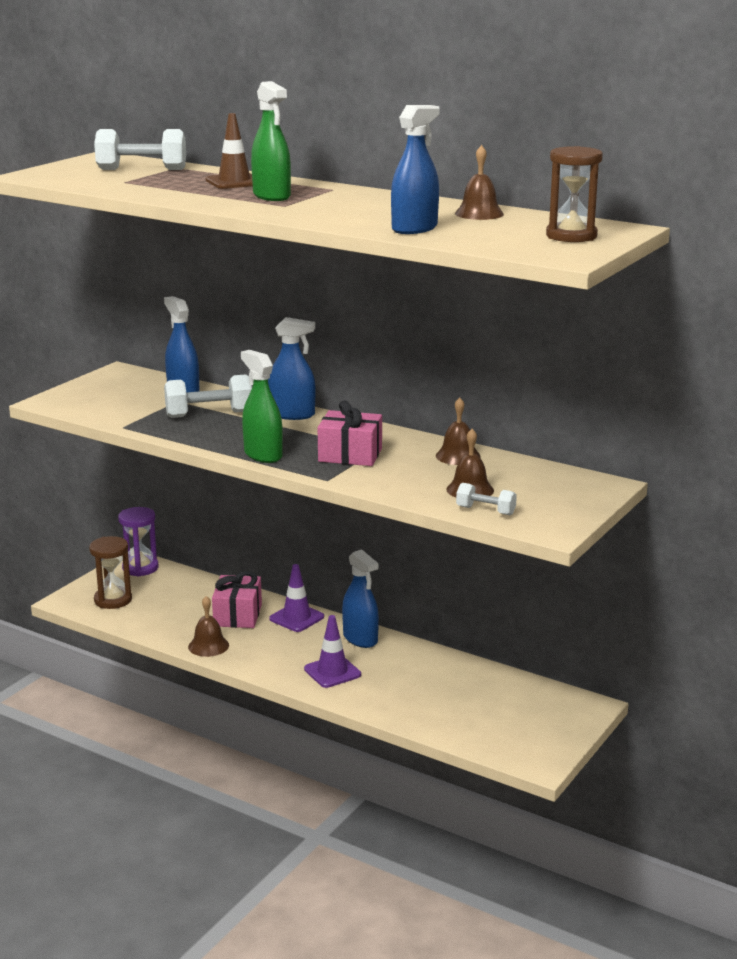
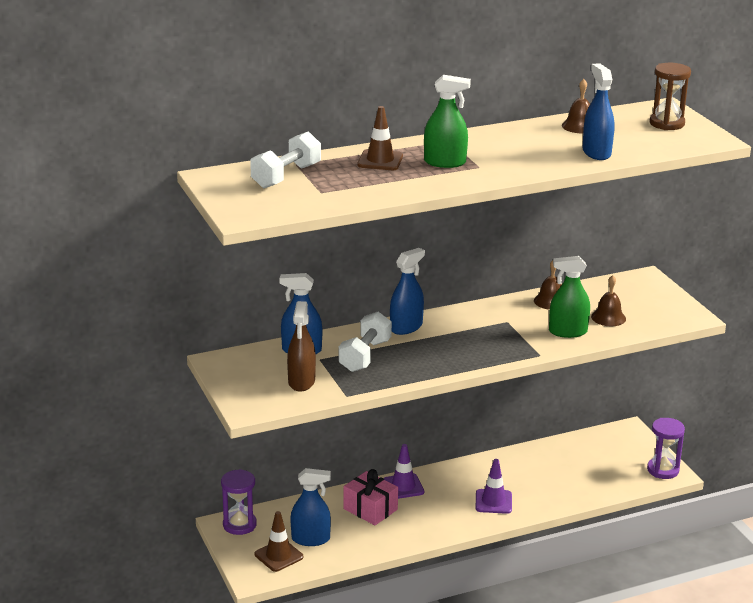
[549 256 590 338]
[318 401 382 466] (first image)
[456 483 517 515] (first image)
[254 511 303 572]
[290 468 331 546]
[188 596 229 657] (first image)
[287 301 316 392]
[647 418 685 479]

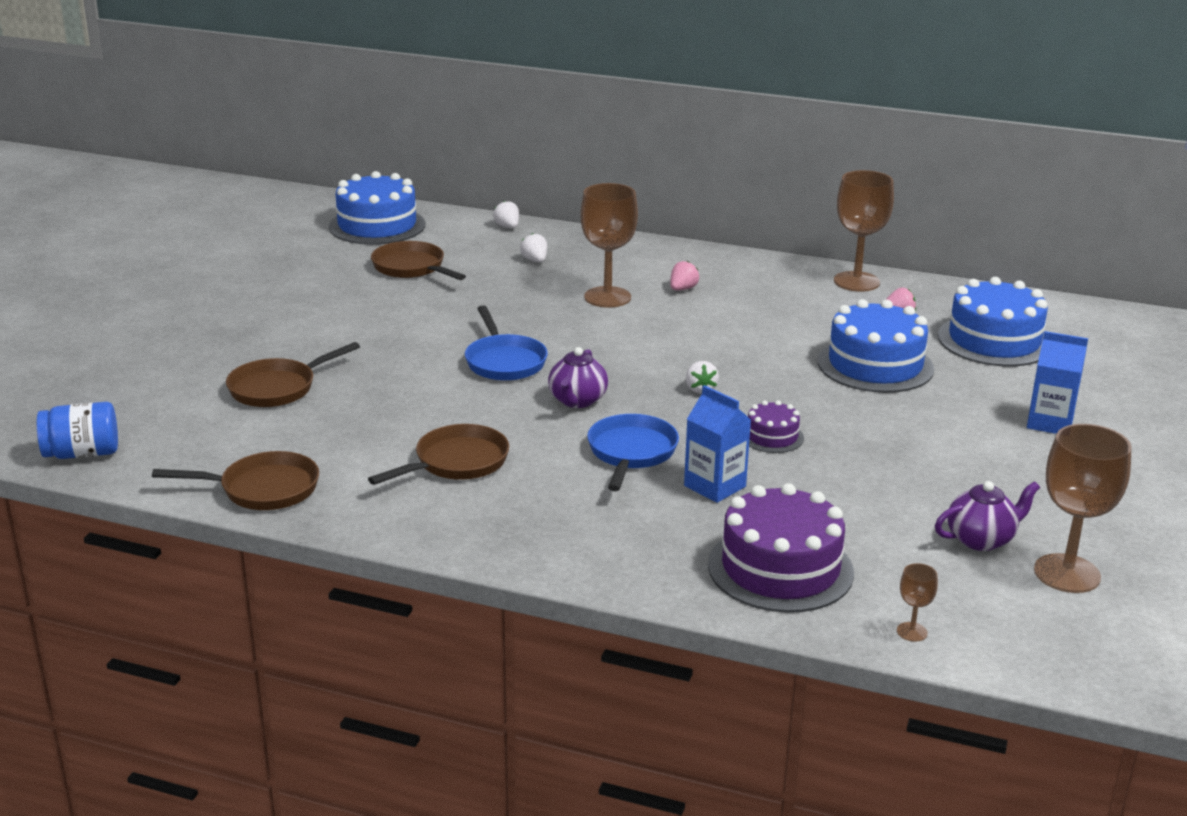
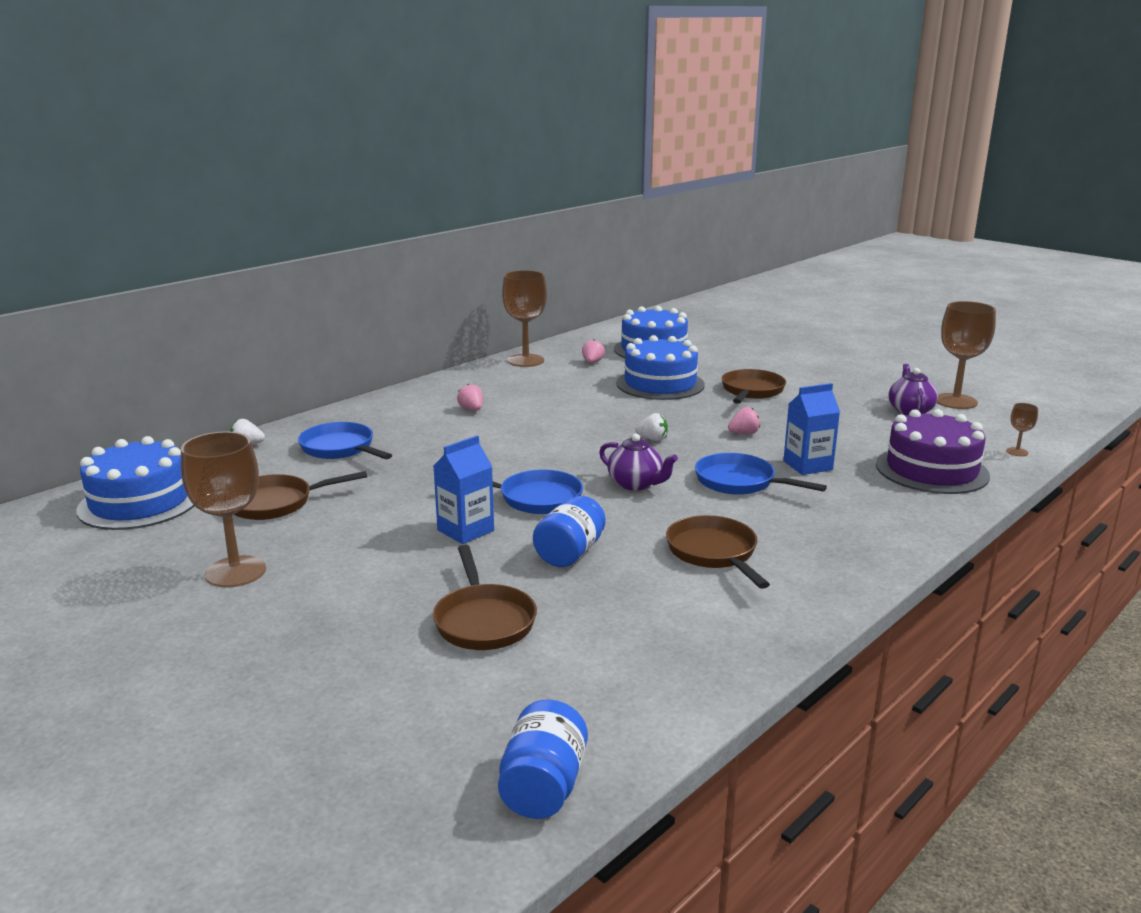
[181 431 266 588]
[298 422 392 459]
[433 435 494 544]
[728 407 760 434]
[722 369 786 404]
[533 496 606 567]

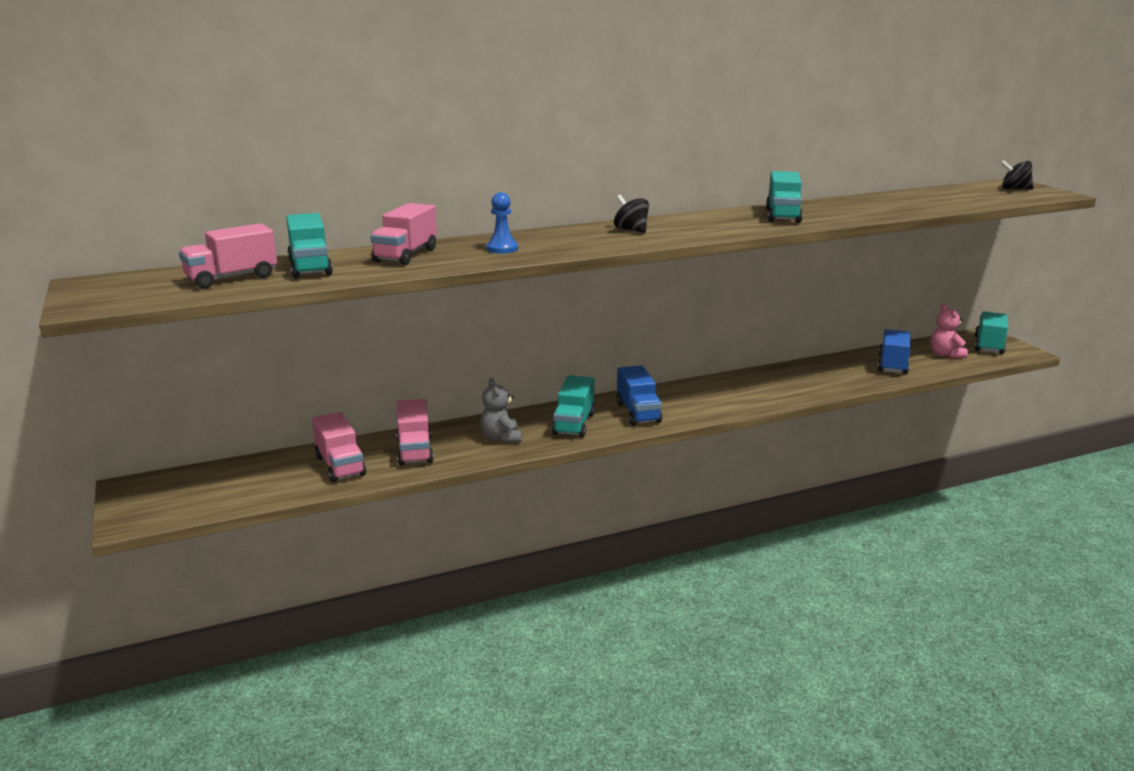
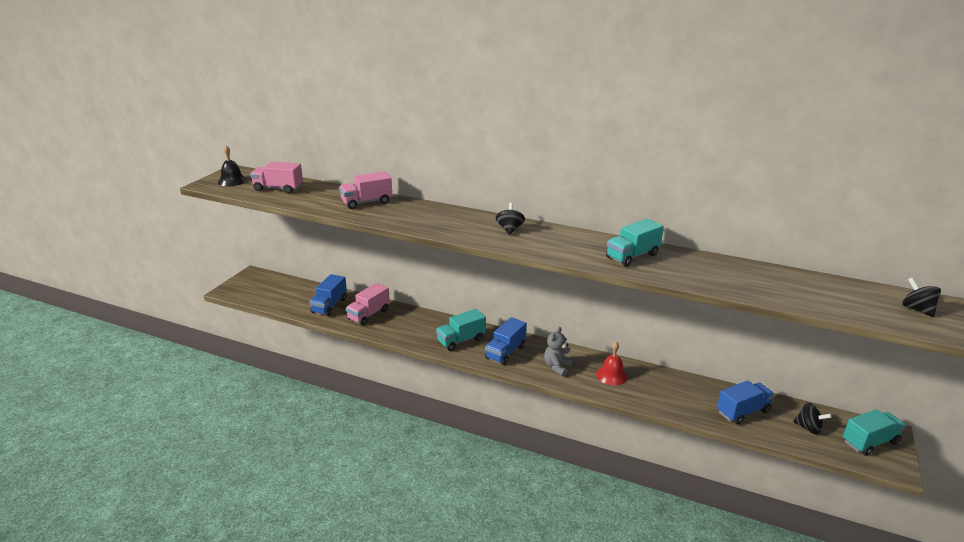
[486 192 518 254] (first image)
[286 213 333 278] (first image)
[793 403 832 435]
[544 327 573 377]
[309 274 347 316]
[218 146 247 186]
[596 341 628 386]

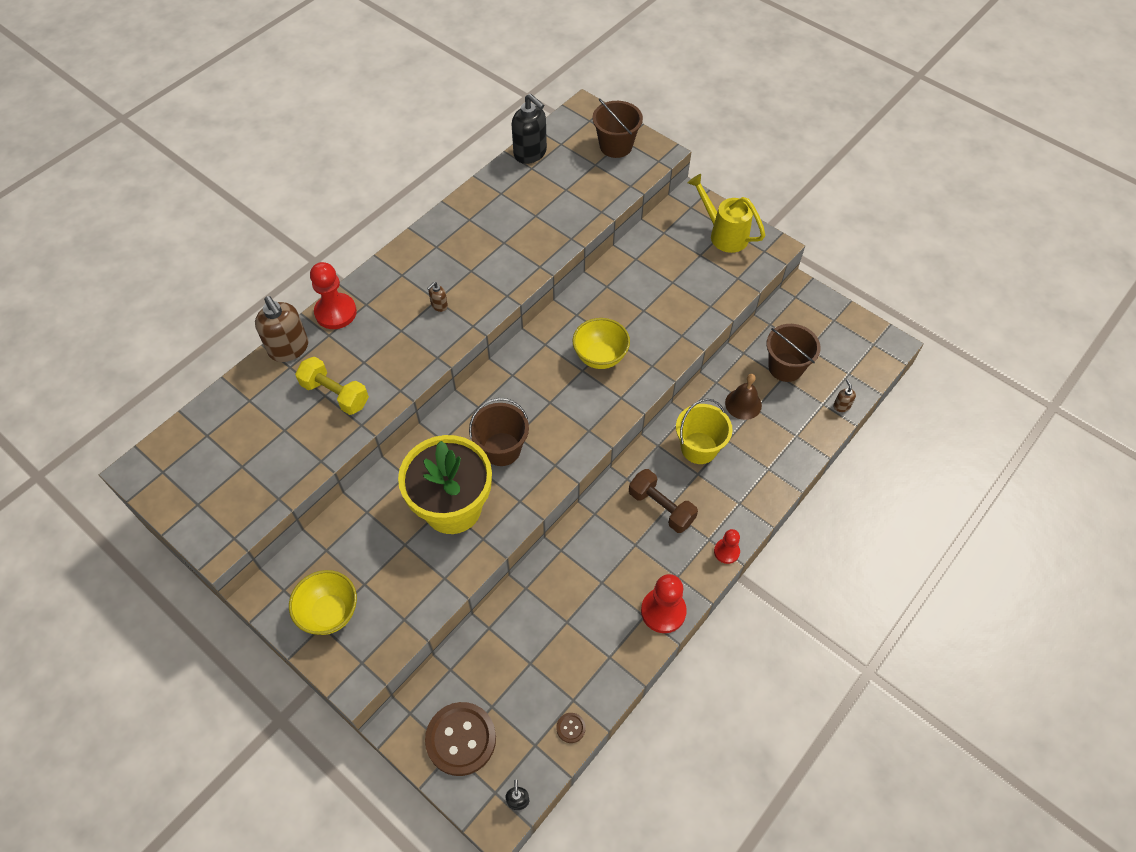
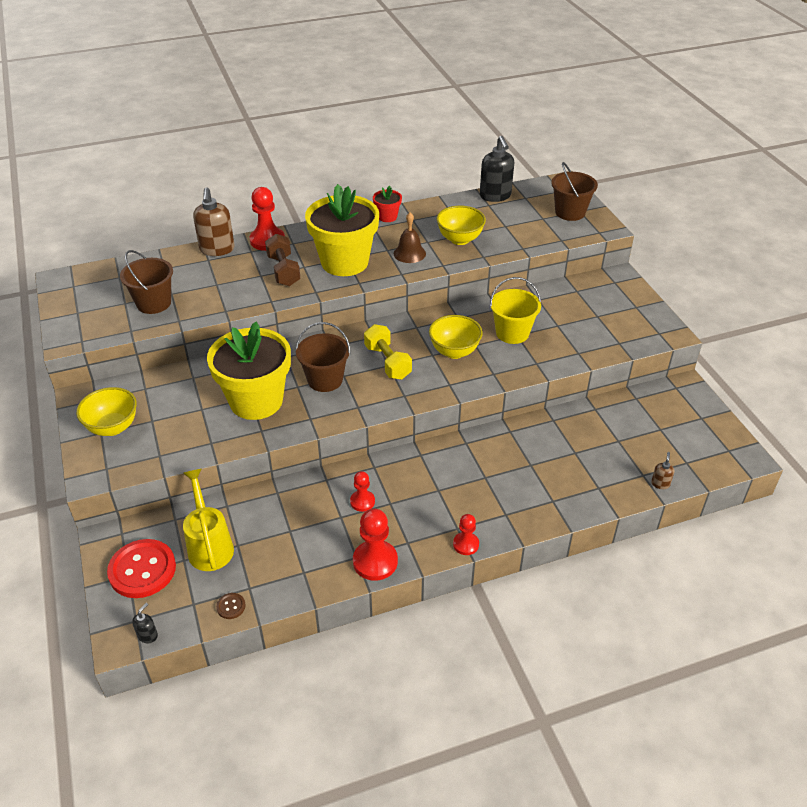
[183 469 234 571]
[305 184 379 276]
[120 250 173 314]
[364 324 412 379]
[394 212 426 263]
[490 277 541 344]
[265 234 301 286]
[107 539 176 598]
[373 185 402 222]
[437 206 486 245]
[350 471 375 512]

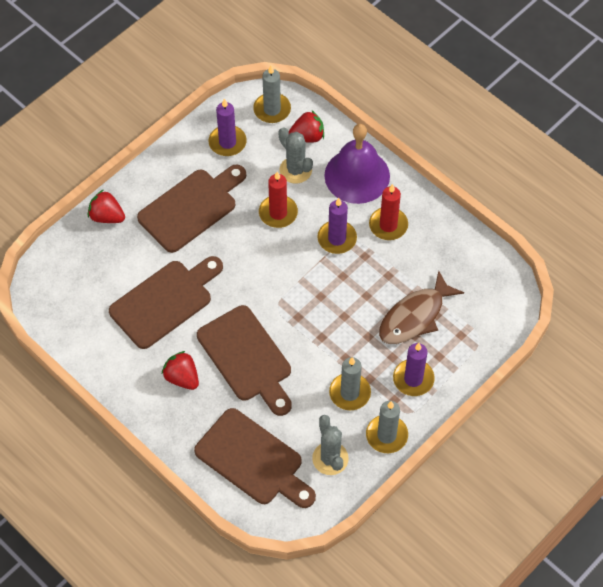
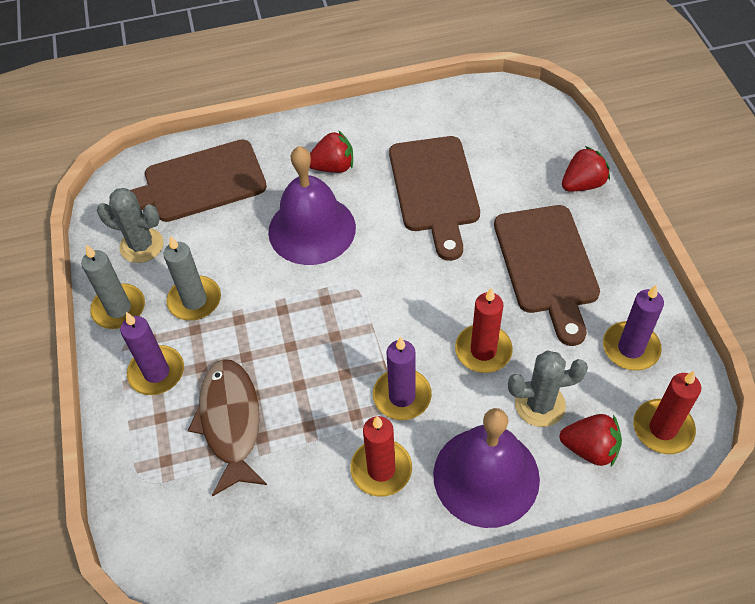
[633 371 701 454]
[560 414 622 466]
[268 146 356 265]

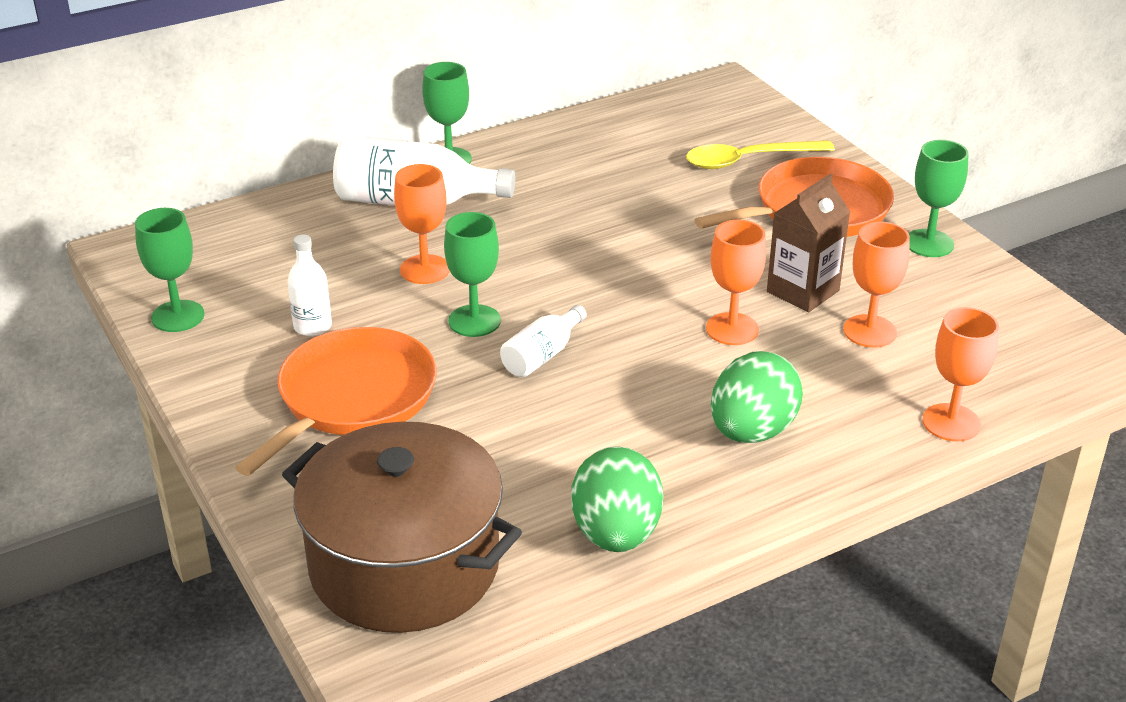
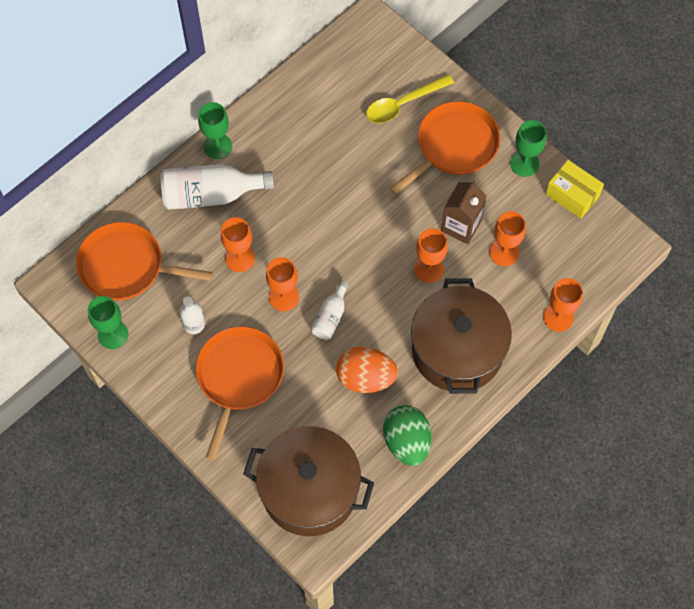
[266 257 299 311]
[411 278 512 394]
[545 160 604 219]
[76 222 213 300]
[336 347 398 393]

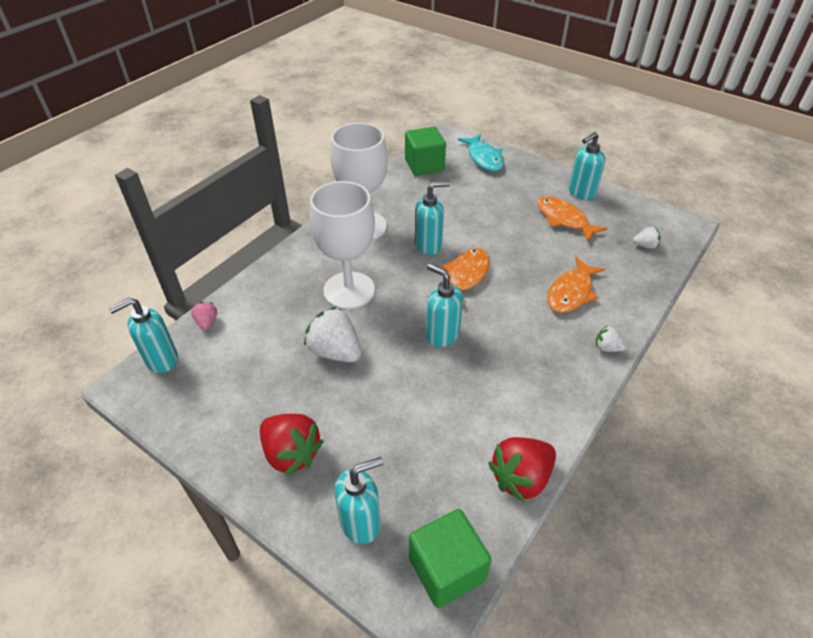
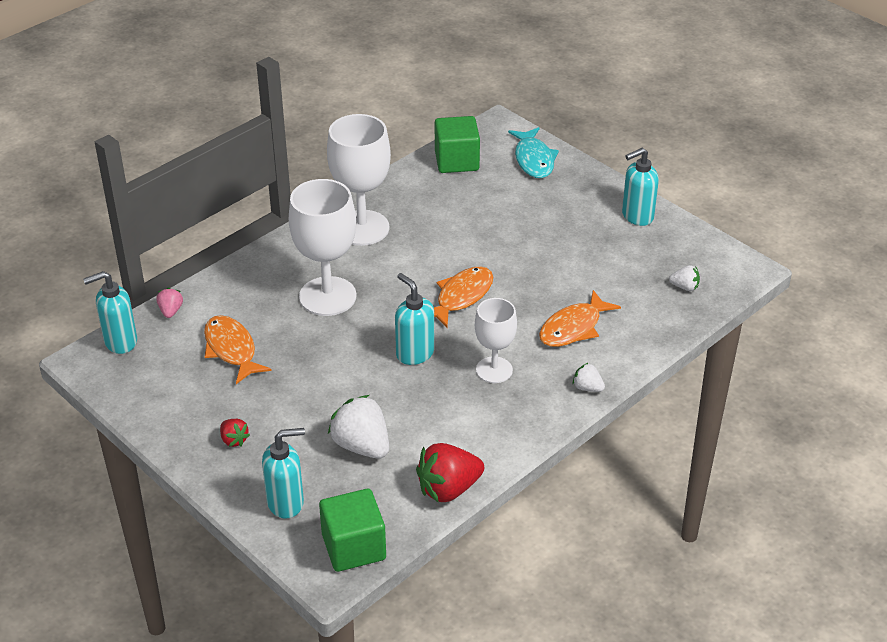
[415 181 450 255] (first image)
[204 315 272 384]
[328 395 389 459]
[220 419 250 447]
[475 298 517 383]

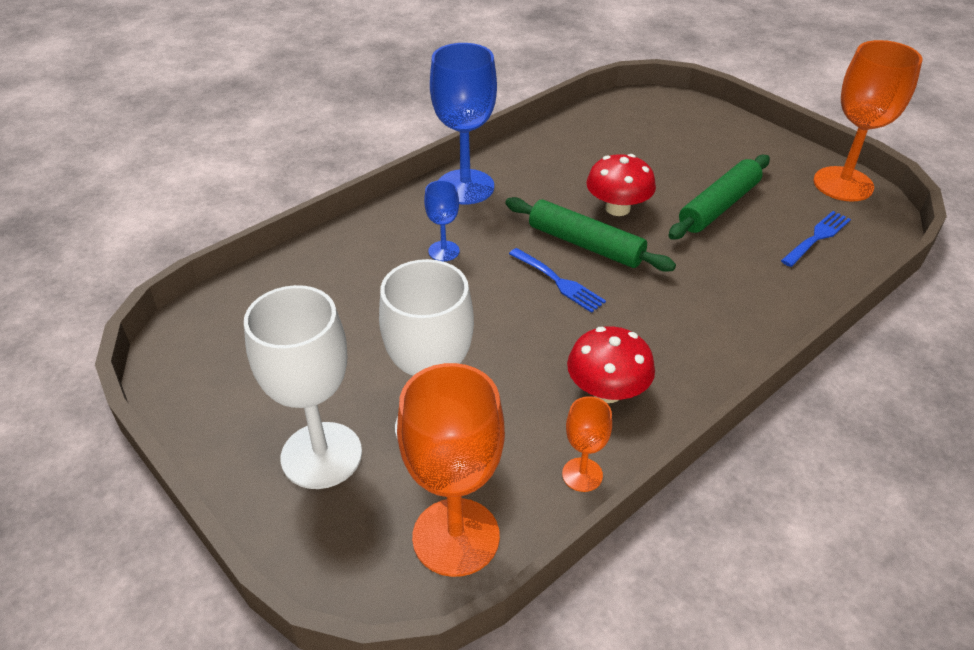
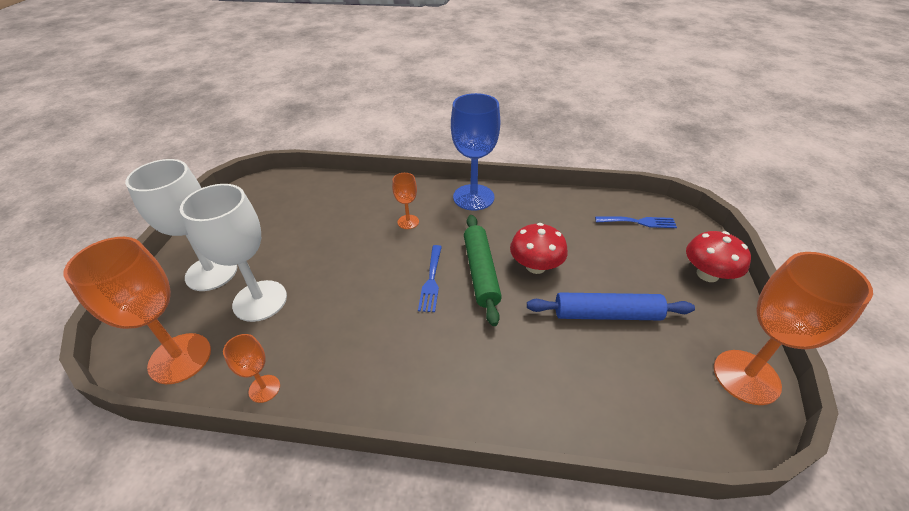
[527 292 695 320]
[392 173 419 229]
[595 216 677 228]
[686 231 751 282]

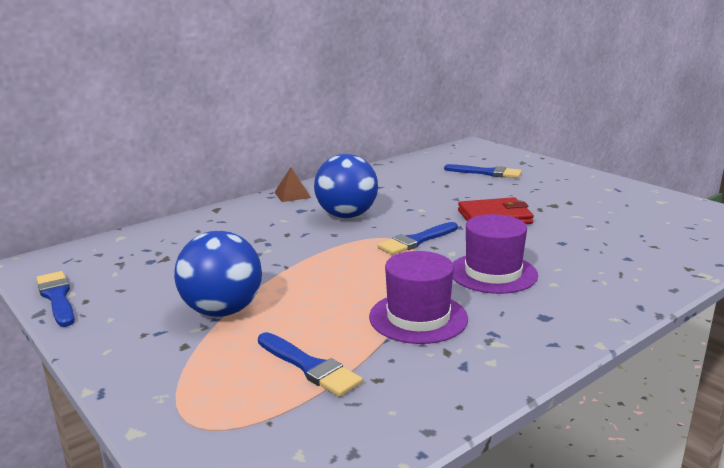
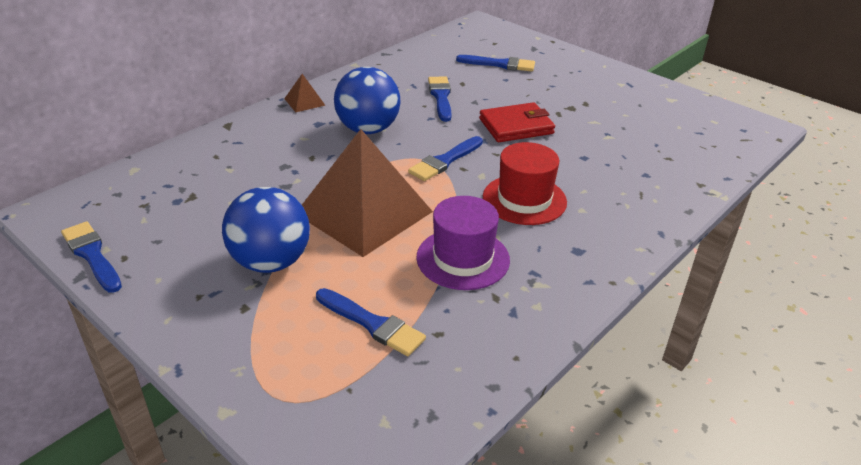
[483 142 567 225]
[428 76 452 122]
[302 129 433 257]

